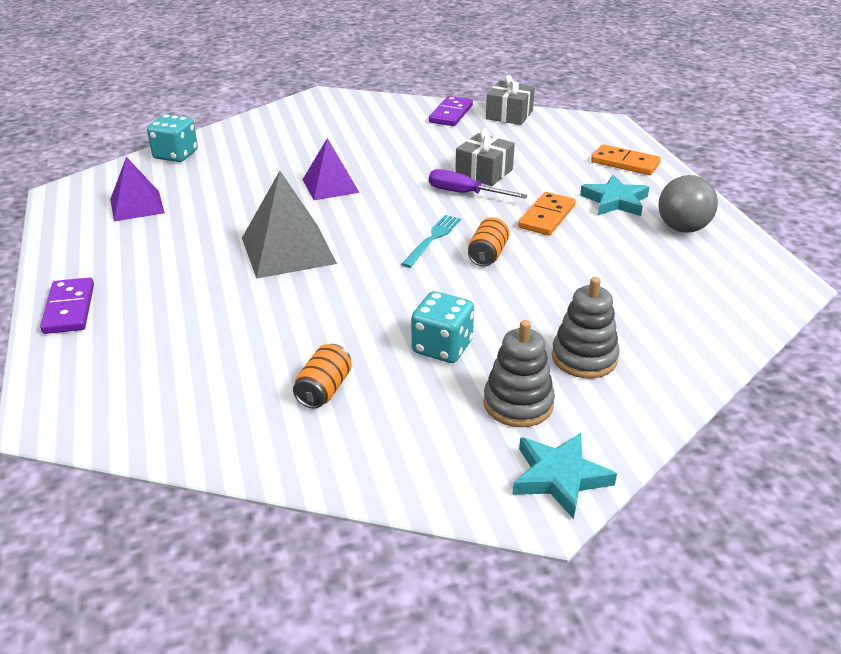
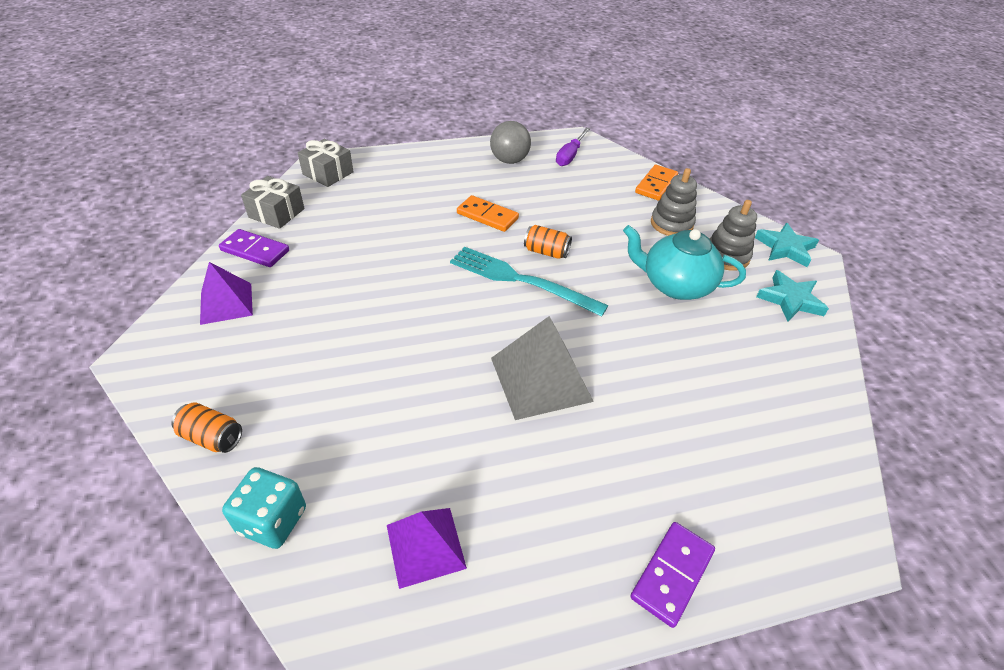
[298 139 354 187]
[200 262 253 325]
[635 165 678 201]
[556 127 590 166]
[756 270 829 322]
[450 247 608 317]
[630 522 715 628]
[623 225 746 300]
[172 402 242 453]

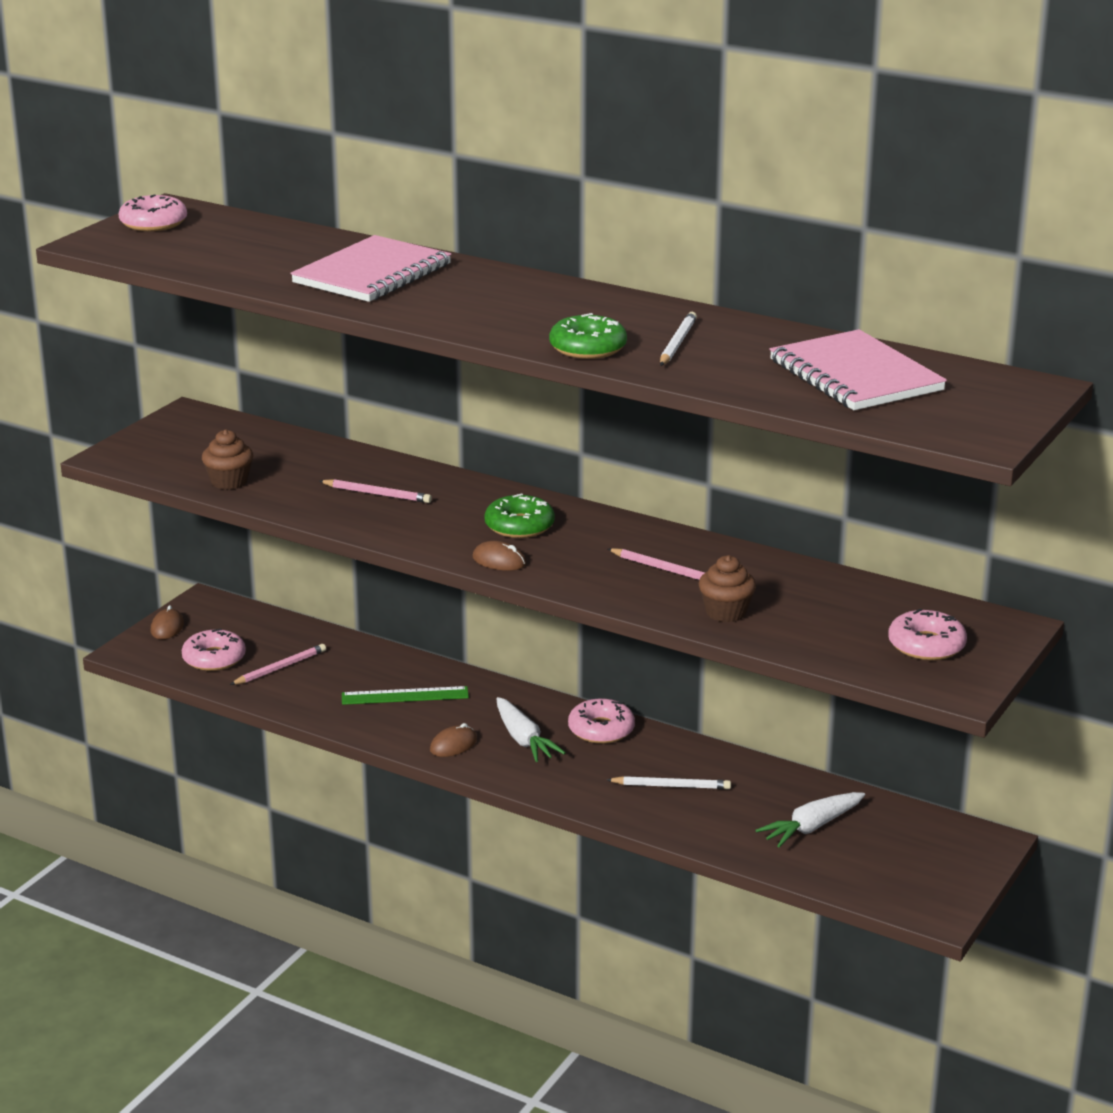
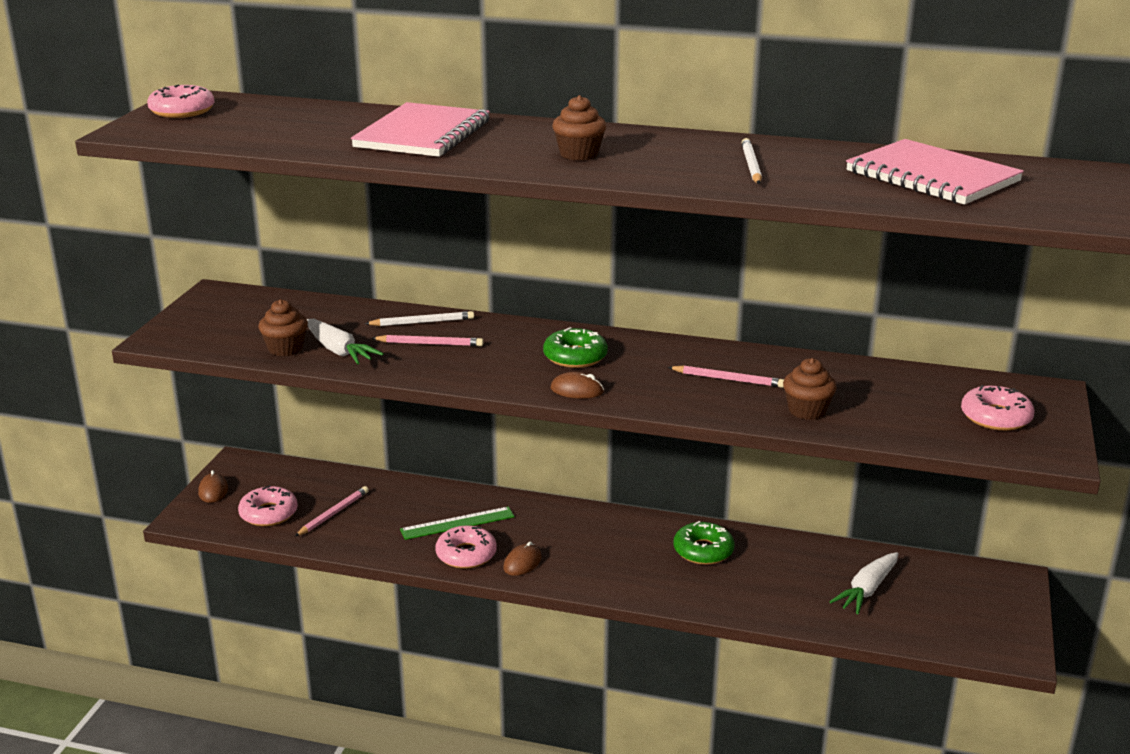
[673 521 734 565]
[307 319 384 364]
[435 525 497 569]
[364 311 474 326]
[552 95 606 160]

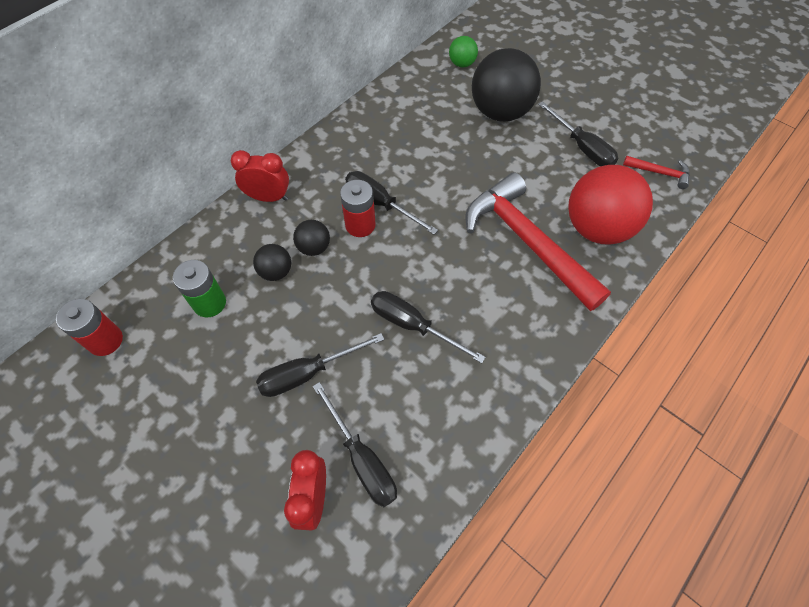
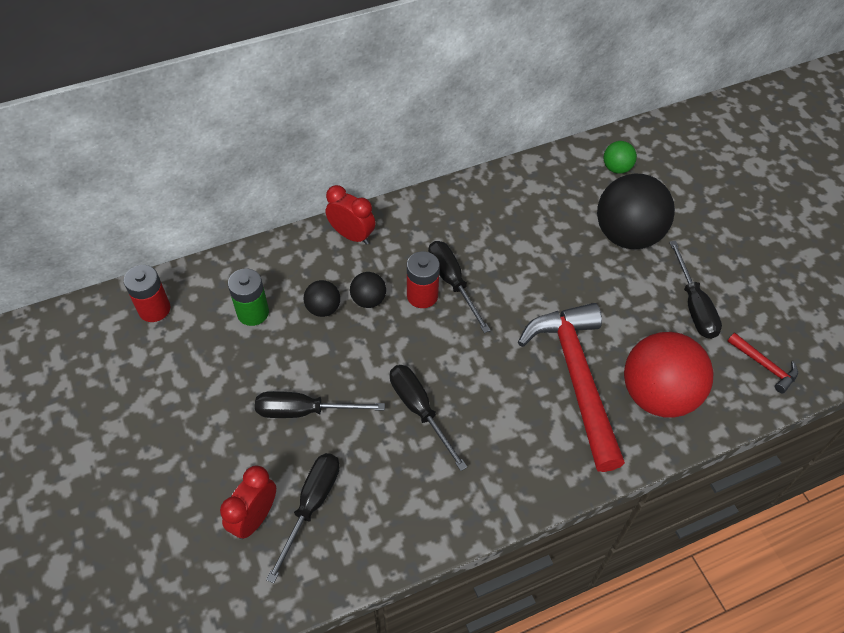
[266 453 340 583]

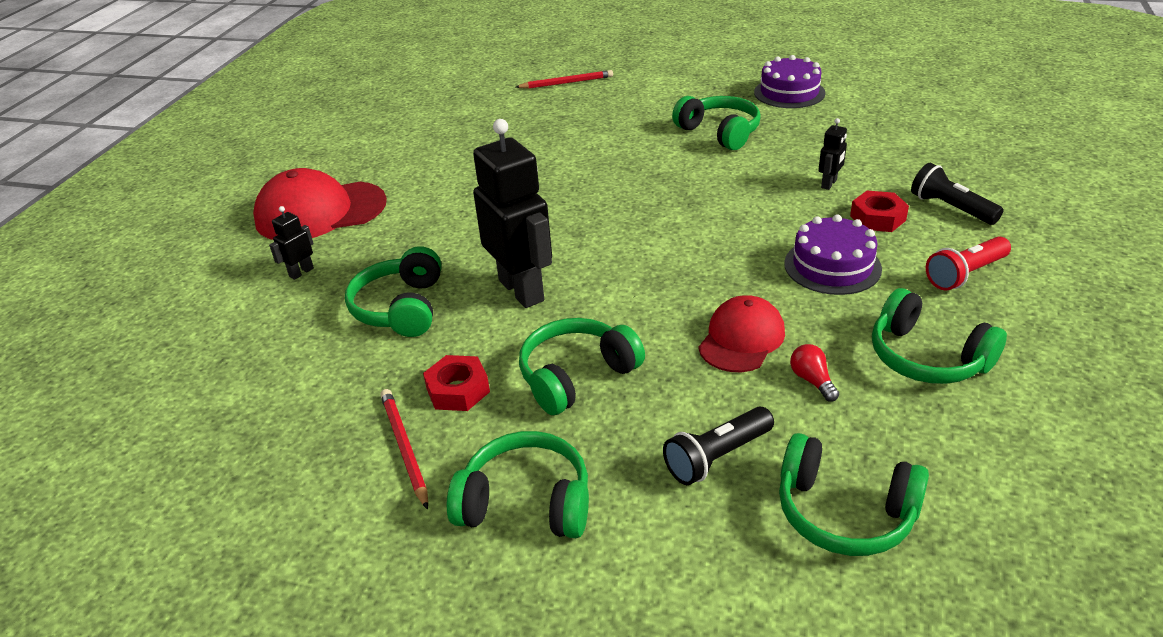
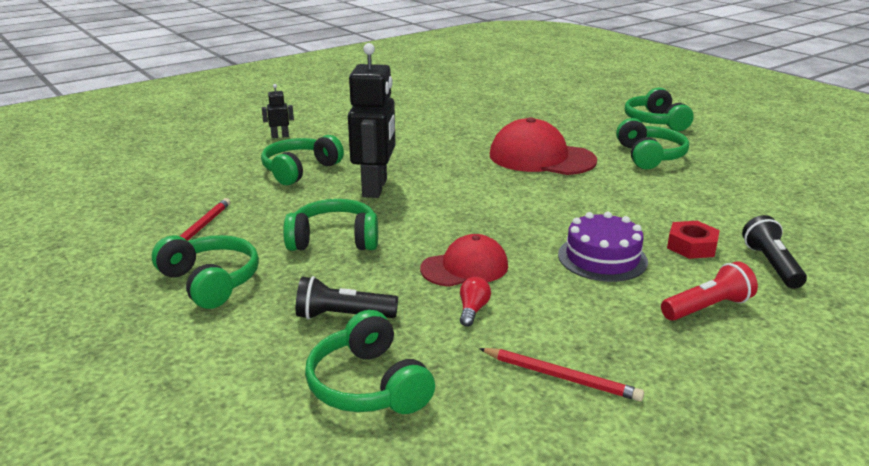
[754 55 826 108] (first image)
[479 348 644 401]
[818 118 847 190] (first image)
[490 117 597 175]
[661 261 758 321]
[625 87 694 131]
[423 355 490 411] (first image)

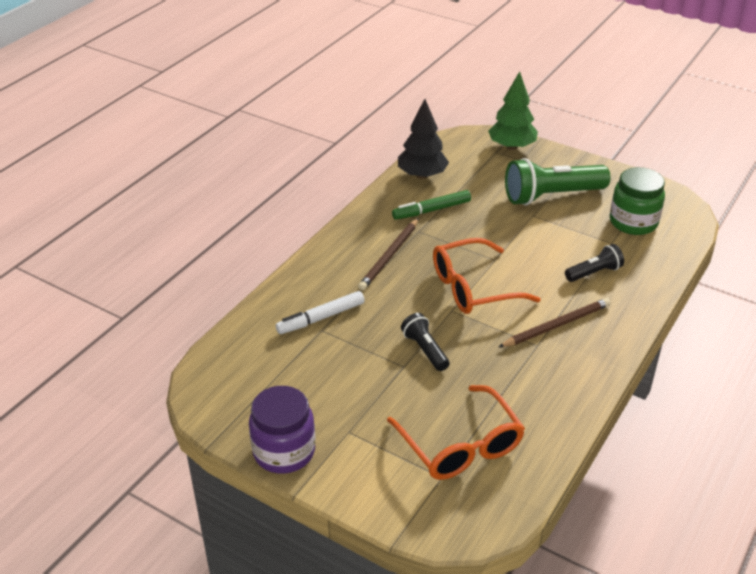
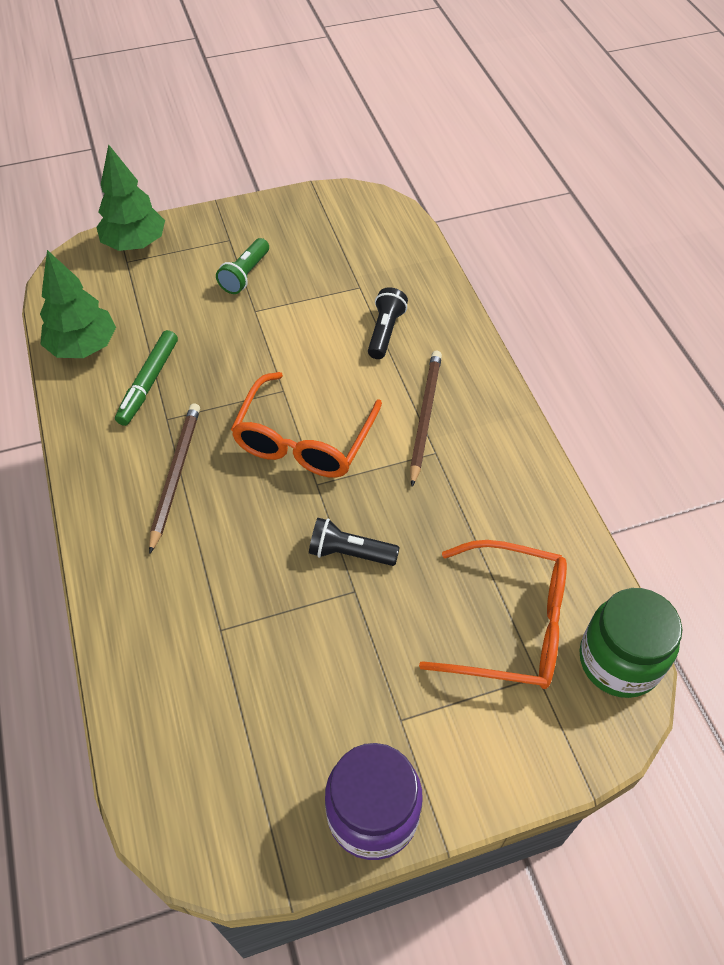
[40 250 116 358]
[216 238 269 294]
[580 588 682 698]
[149 403 200 554]
[276 291 365 334] (first image)

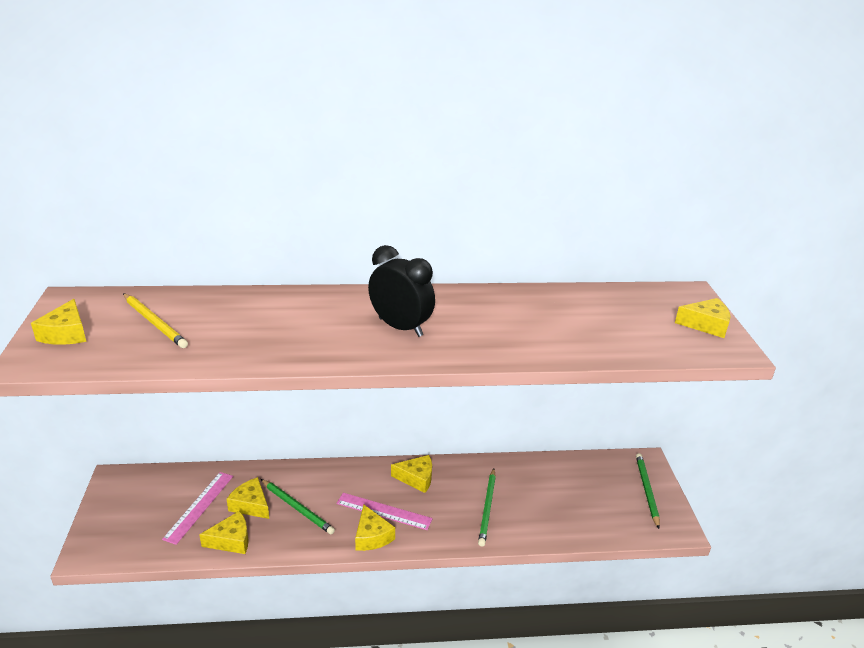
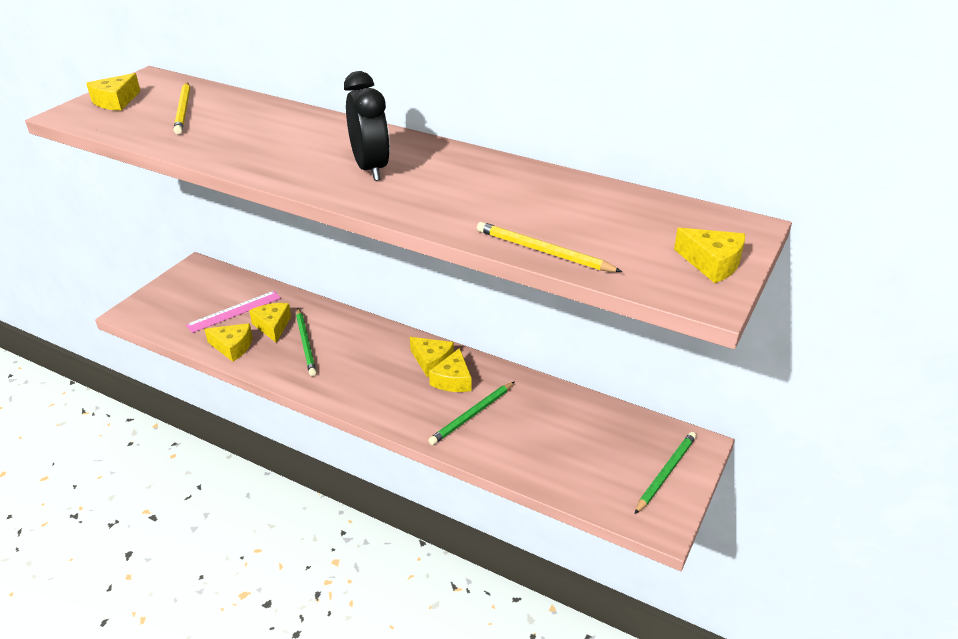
[337 493 433 530] (first image)
[429 348 472 392]
[477 222 622 272]

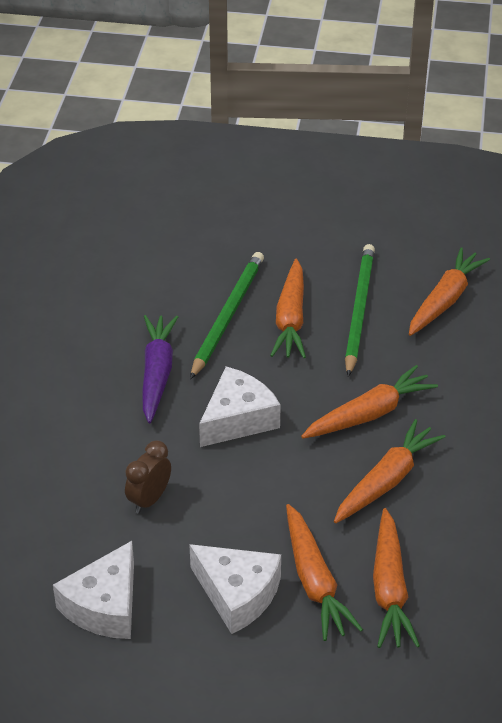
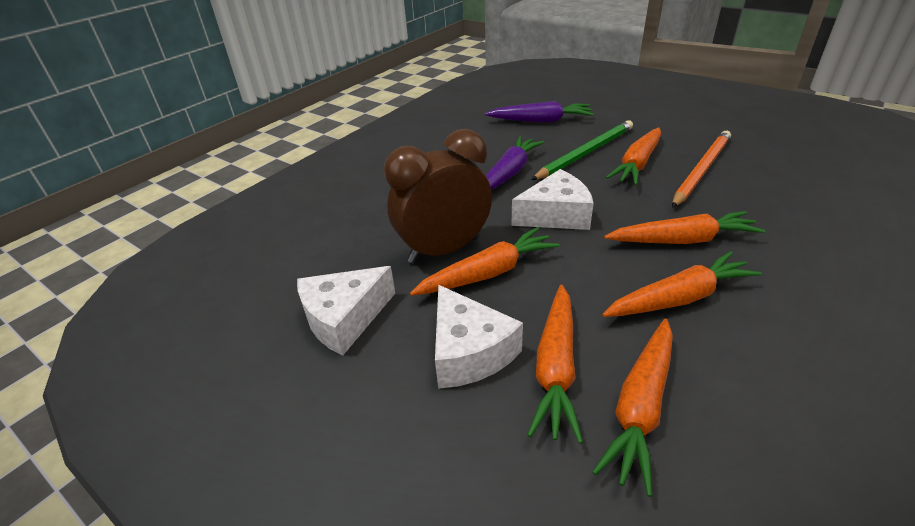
[672 131 731 208]
[410 227 560 296]
[384 129 492 264]
[485 101 594 123]

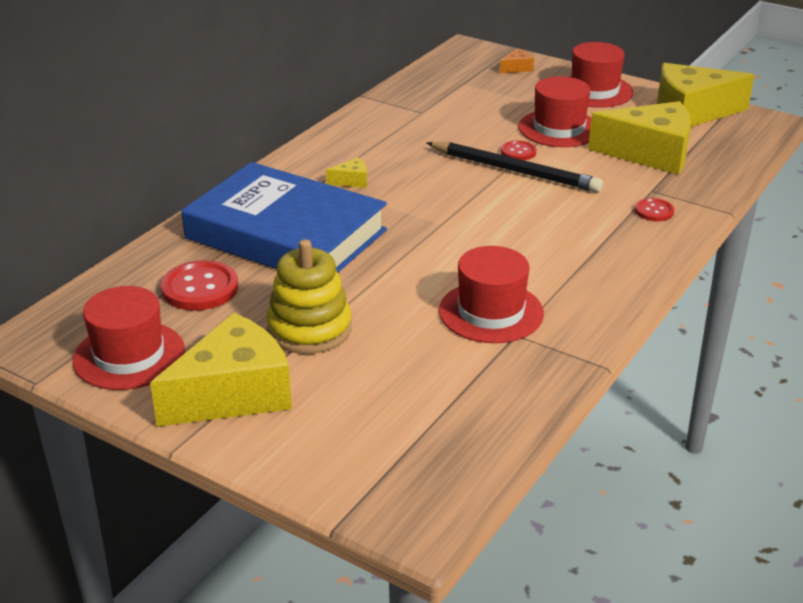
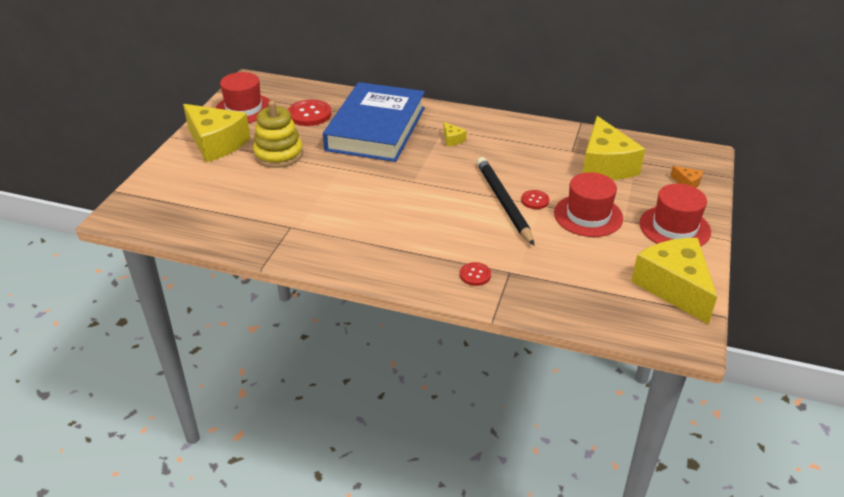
[582 116 645 180]
[477 157 534 245]
[439 246 544 343] (first image)

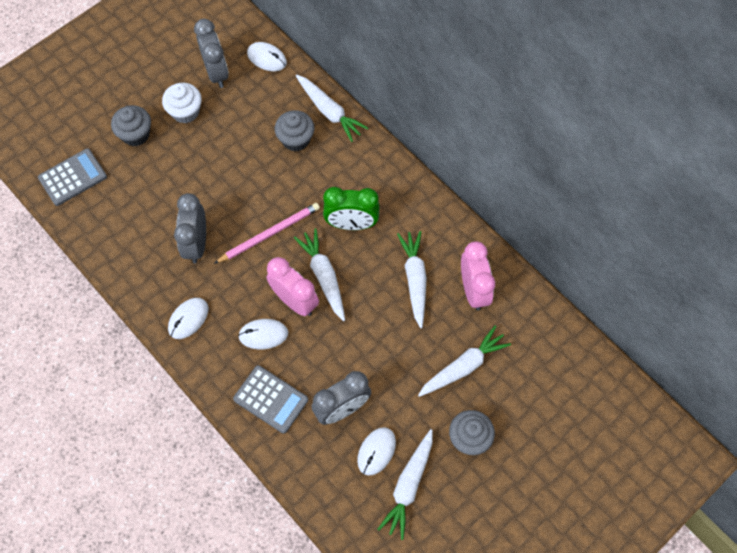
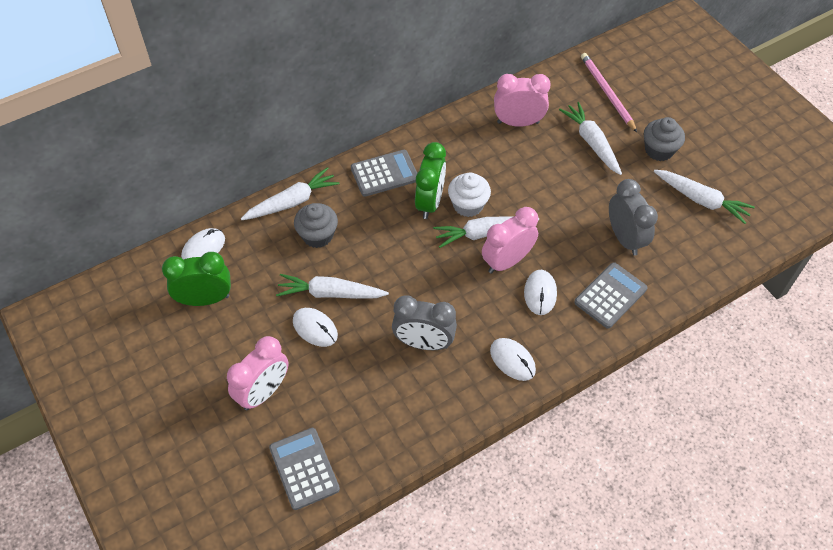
[162 252 231 306]
[448 172 491 217]
[227 336 289 410]
[581 53 637 132]
[276 274 389 299]
[293 308 338 347]
[351 150 417 197]

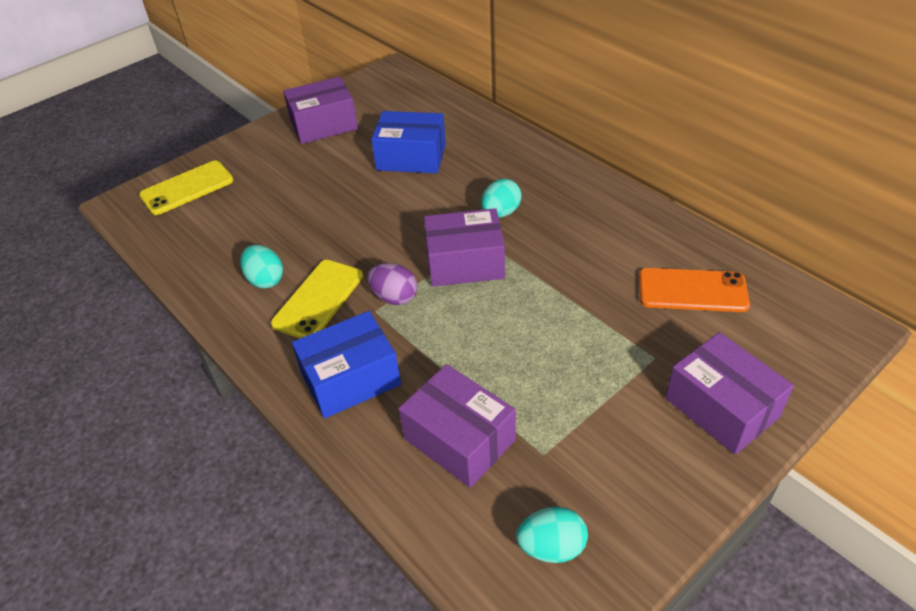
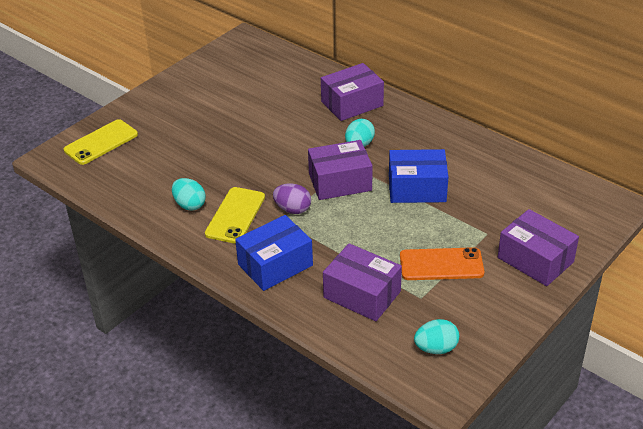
[321 63 384 121]
[389 149 448 203]
[400 247 484 280]

